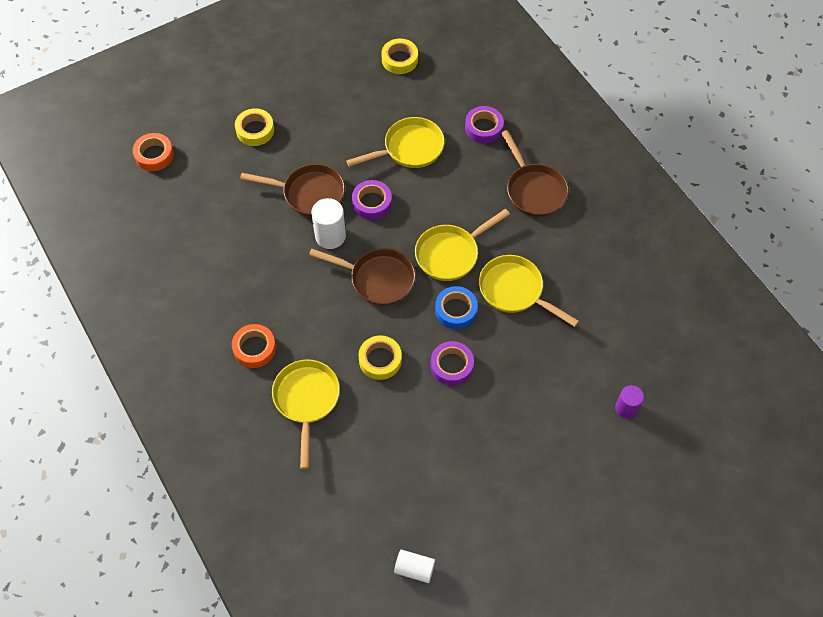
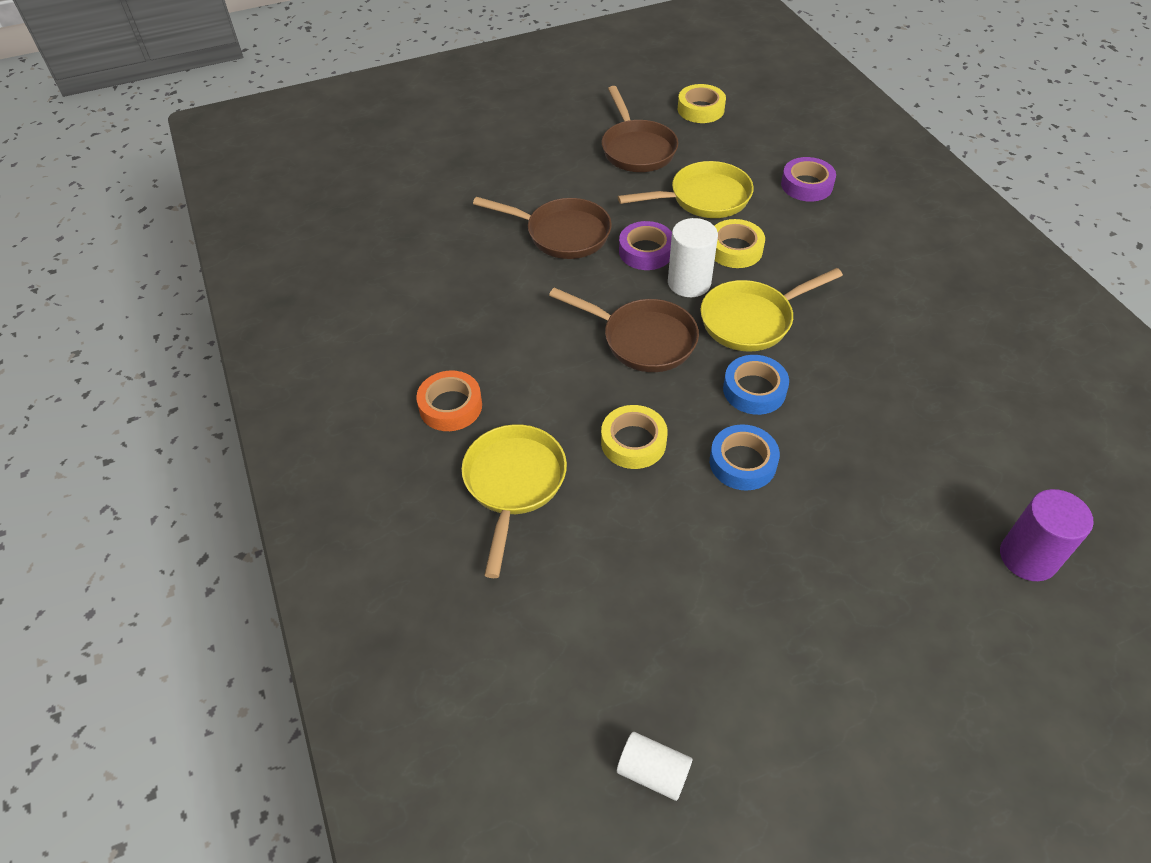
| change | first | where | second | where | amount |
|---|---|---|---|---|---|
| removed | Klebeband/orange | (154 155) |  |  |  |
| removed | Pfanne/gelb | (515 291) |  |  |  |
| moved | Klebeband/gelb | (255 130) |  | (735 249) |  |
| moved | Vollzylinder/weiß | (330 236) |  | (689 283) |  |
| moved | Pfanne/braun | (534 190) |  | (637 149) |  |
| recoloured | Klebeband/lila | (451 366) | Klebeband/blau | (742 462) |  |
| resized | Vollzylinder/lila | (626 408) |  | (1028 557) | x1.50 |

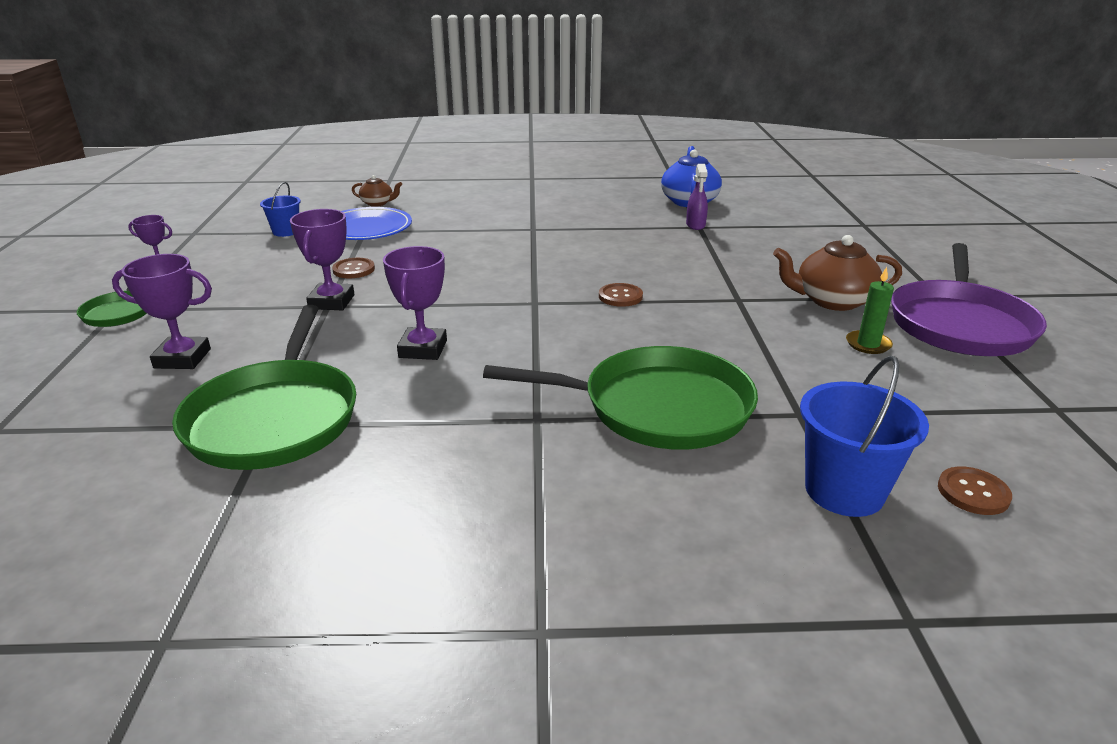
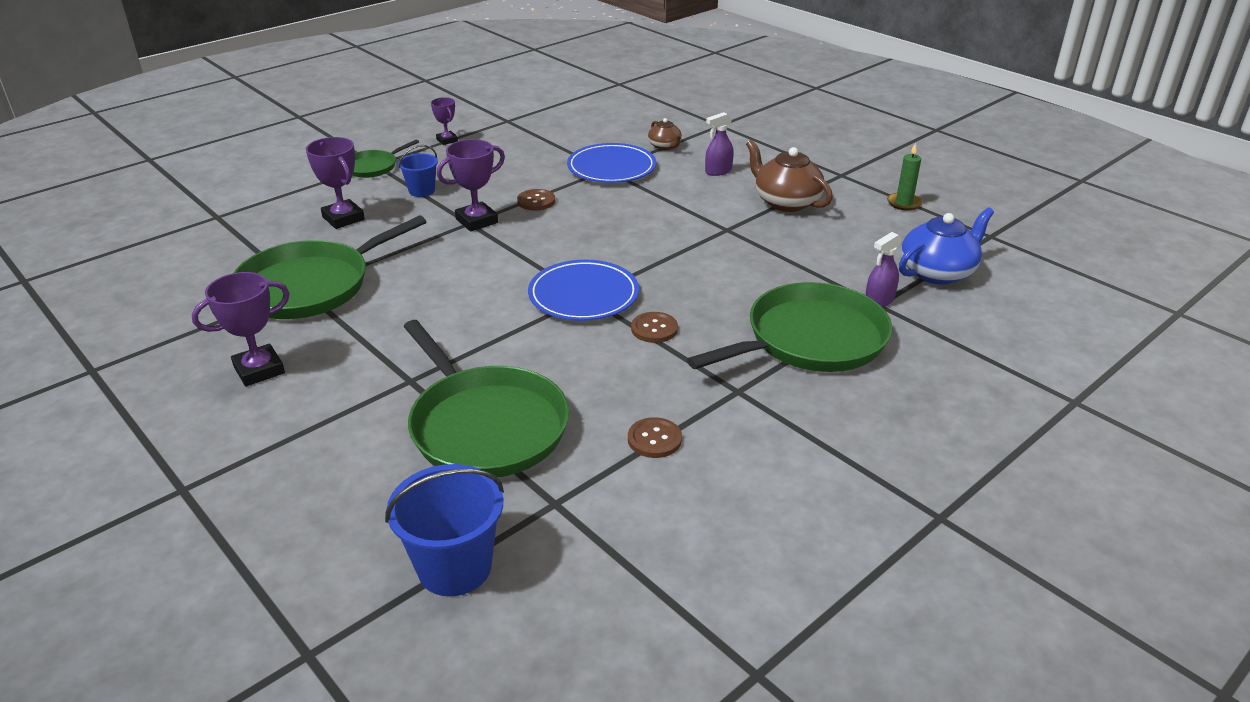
| change | first | where | second | where | amount |
|---|---|---|---|---|---|
| removed | Pfanne/lila | (960 324) |  |  |  |
| added |  |  | Teller/blau | (583 295) |  |
| added |  |  | Pfanne/grün | (810 339) |  |
| added |  |  | Sprühflasche/lila | (718 171) |  |
| moved | Eimer/blau | (286 232) |  | (421 191) |  |
| moved | Pokal/lila | (423 349) |  | (259 370) |  |
| moved | Teekanne/braun | (832 301) |  | (786 202) |  |
| moved | Kerze/grün | (868 344) |  | (903 203) |  |
| moved | Knopf/braun | (973 492) |  | (654 439) |  |

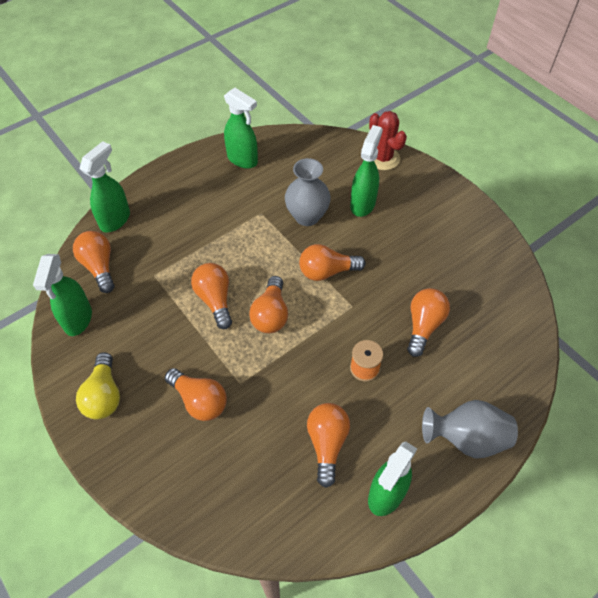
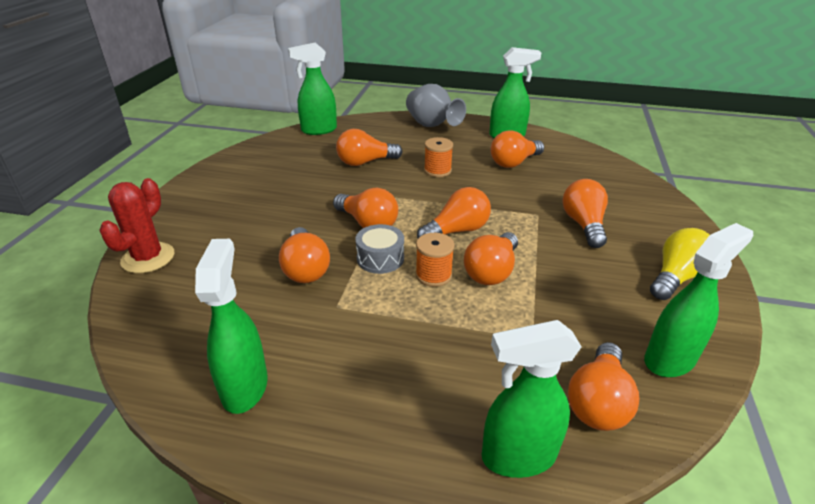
| change | first | where | second | where | amount |
|---|---|---|---|---|---|
| added |  |  | Trommel/grau | (380 258) |  |
| added |  |  | Garnrolle/orange | (433 275) |  |
| moved | Sprühflasche/grün | (363 204) |  | (318 130) |  |
| replaced | Vase/grau | (307 216) | Glühbirne/orange | (305 268) |  |

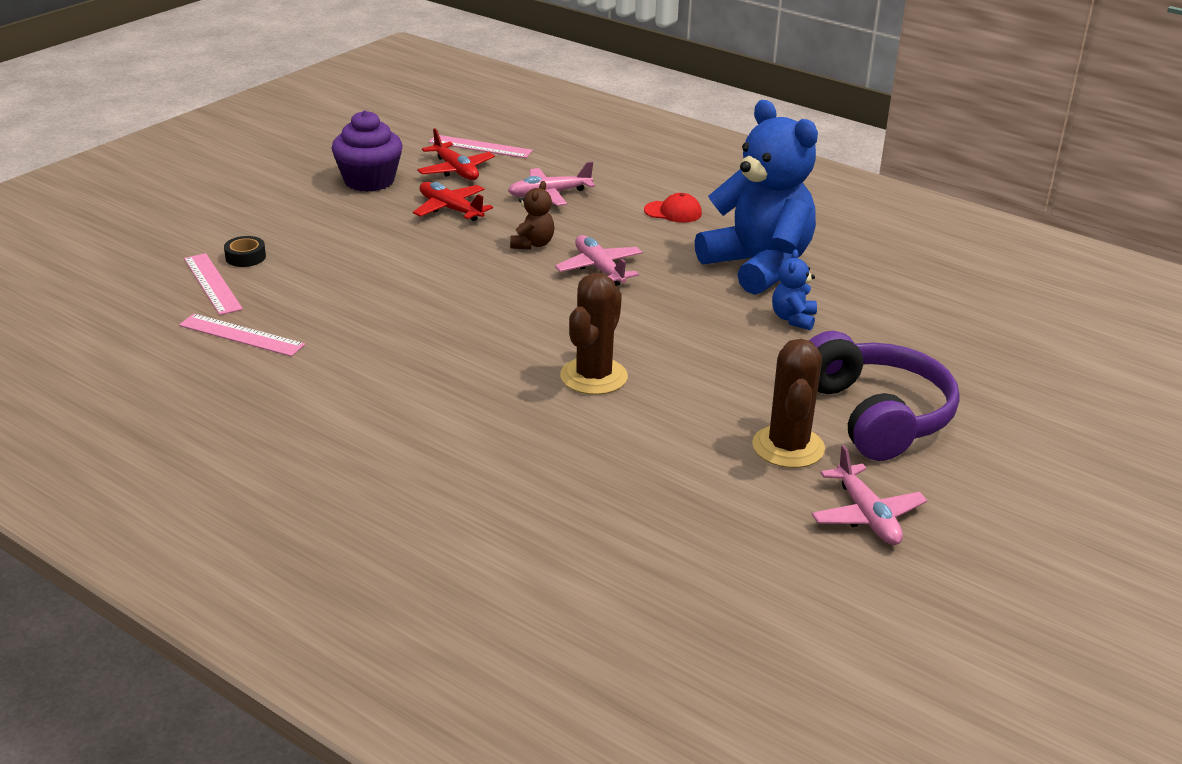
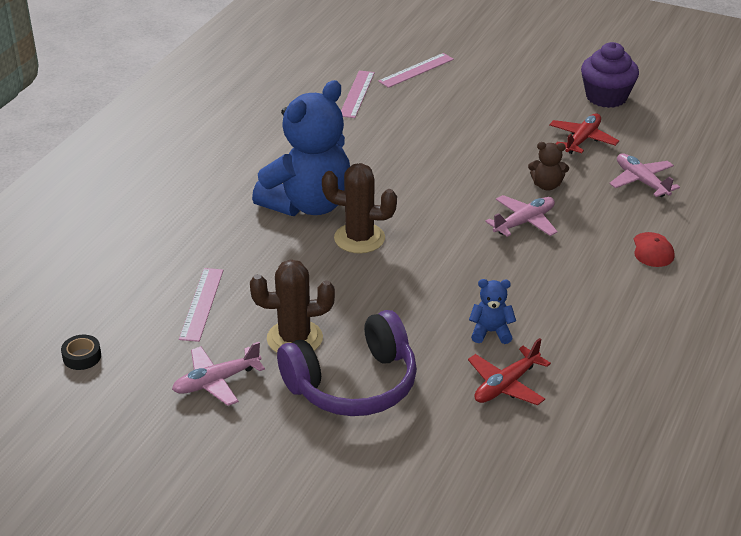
| change | first | where | second | where | amount |
|---|---|---|---|---|---|
| moved | Klebeband/schwarz | (245 257) |  | (82 357) |  |
| moved | Flugzeug/rot | (455 170) |  | (506 385) |  |
| moved | Lineal/rosa | (480 147) |  | (201 304) |  |
| moved | Teddybär/blau | (758 266) |  | (308 204) |  |

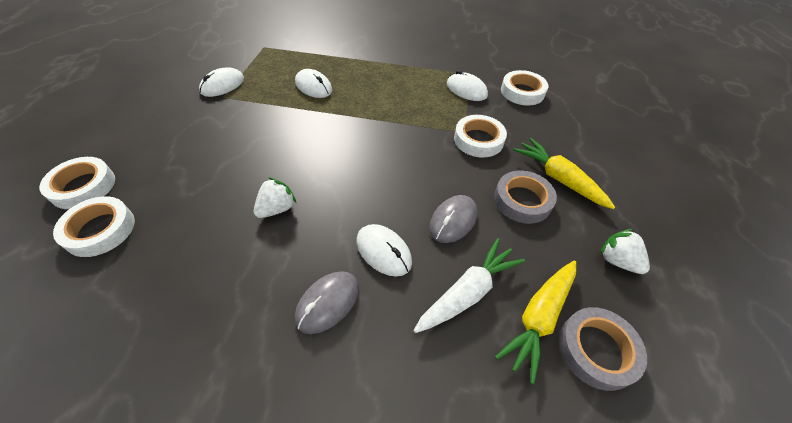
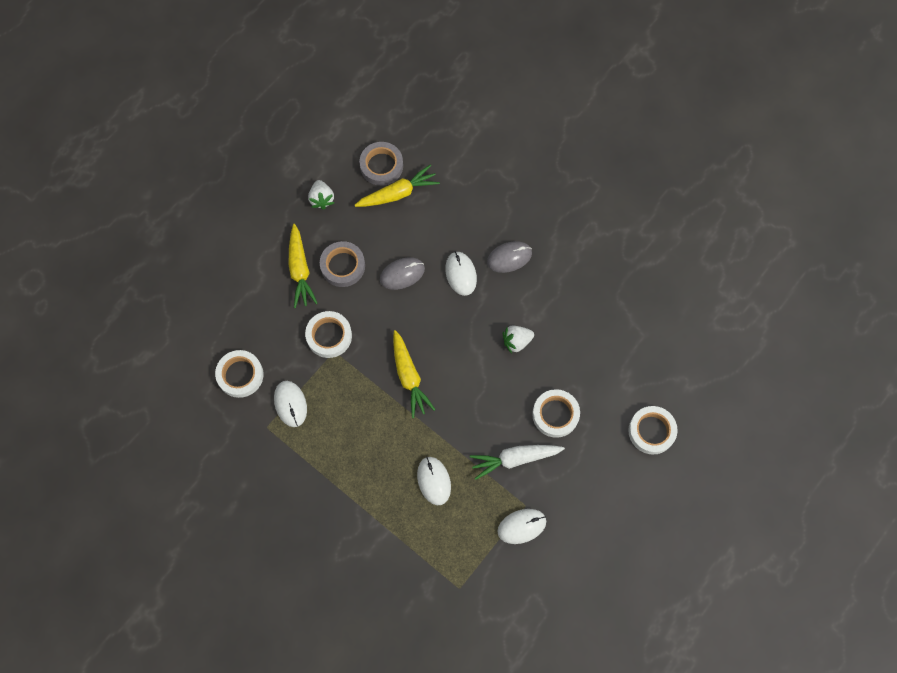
| change | first | where | second | where | amount |
|---|---|---|---|---|---|
| added |  |  | Karotte/gelb | (409 377) |  |
| moved | Klebeband/weiß | (100 230) |  | (555 414) |  |
| moved | Karotte/weiß | (468 292) |  | (514 459) |  |

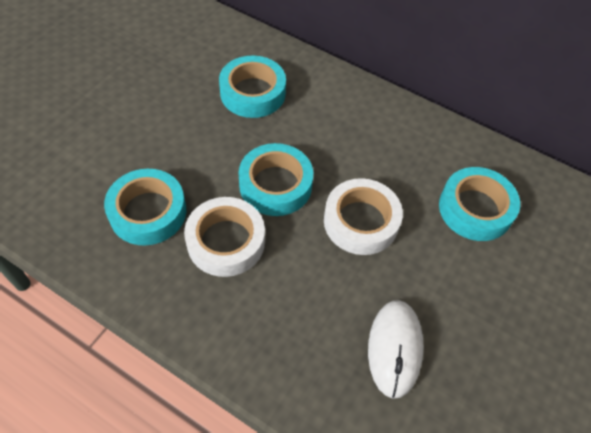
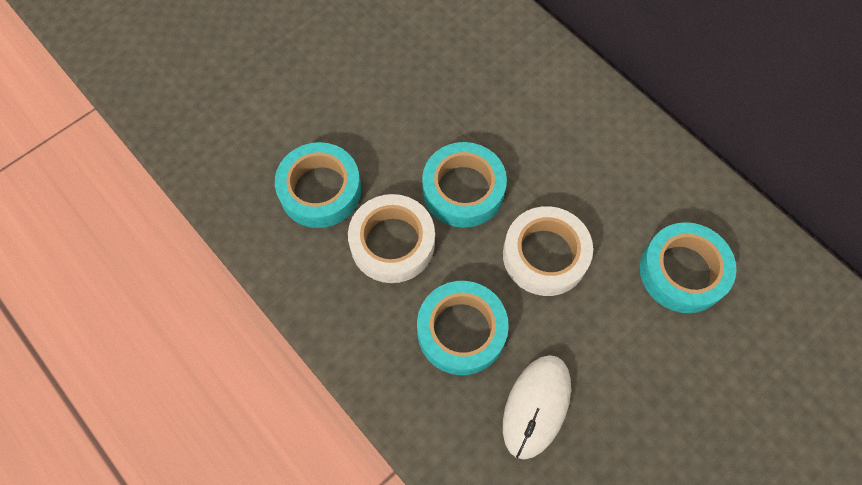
| change | first | where | second | where | amount |
|---|---|---|---|---|---|
| moved | Klebeband/türkis | (253 93) |  | (461 331) |  |

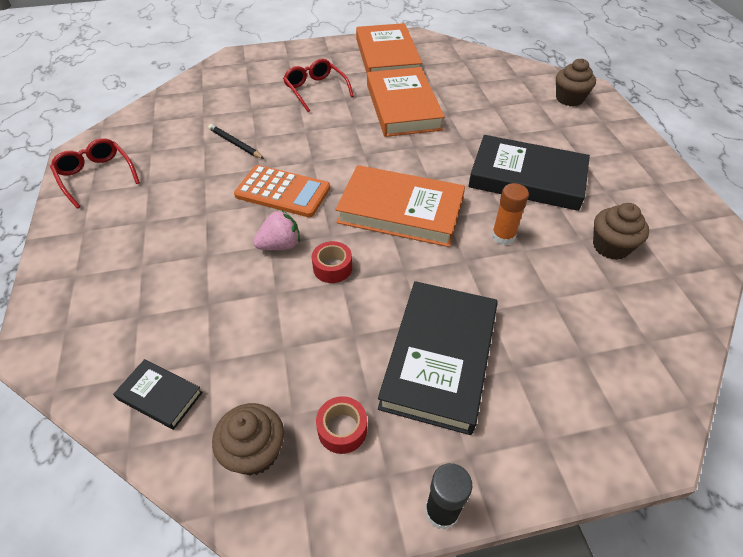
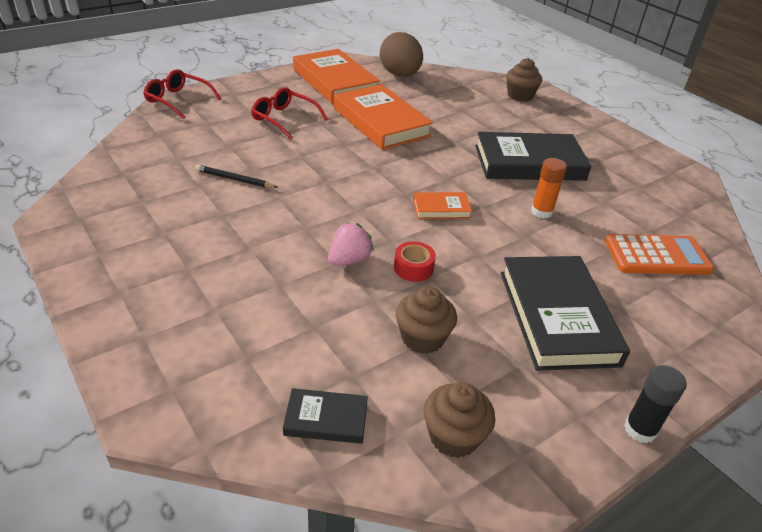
| change | first | where | second | where | amount |
|---|---|---|---|---|---|
| removed | Klebeband/rot | (342 429) |  |  |  |
| added |  |  | Ei/braun | (400 75) |  |
| moved | Brille/rot | (96 176) |  | (177 100) |  |
| moved | Taschenrechner/orange | (282 192) |  | (657 256) |  |
| moved | Muffin/braun | (611 246) |  | (422 338) |  |
| resized | Buch/orange | (400 211) |  | (441 209) | x0.48 |

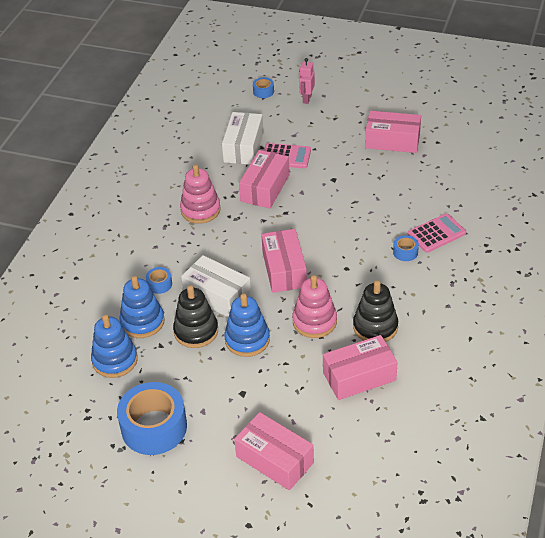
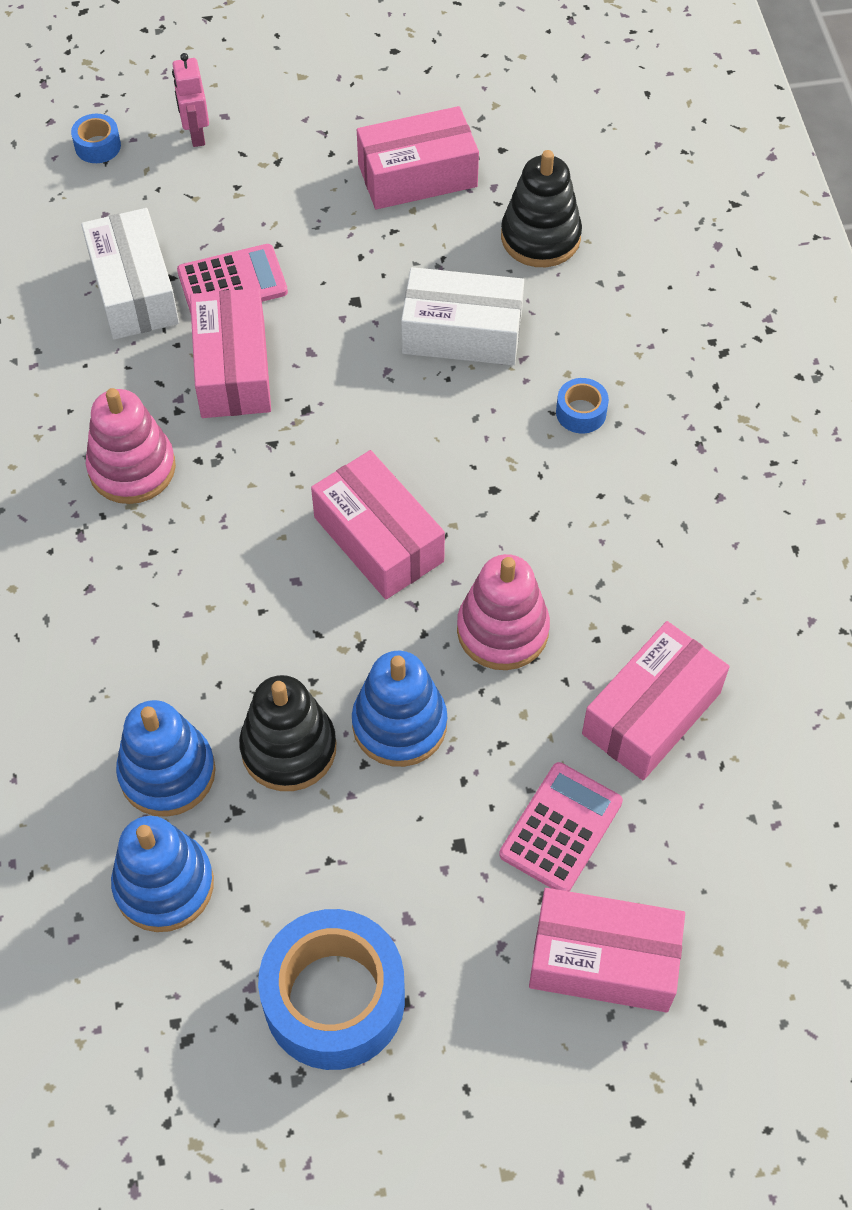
| change | first | where | second | where | amount |
|---|---|---|---|---|---|
| removed | Klebeband/blau | (159 284) |  |  |  |
| moved | Schachtel/weiß | (217 295) |  | (462 333) |  |
| moved | Stapelspielzeug/schwarz | (375 327) |  | (540 237) |  |
| moved | Taschenrechner/rosa | (436 233) |  | (561 828) |  |

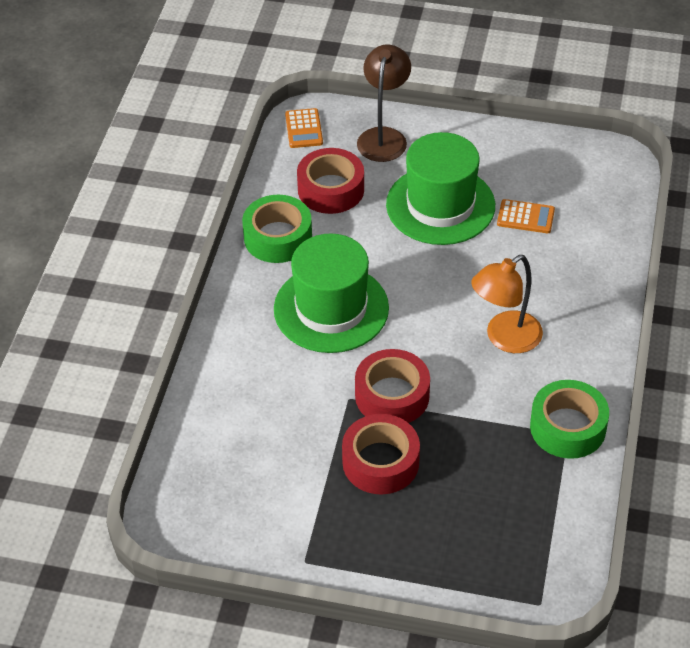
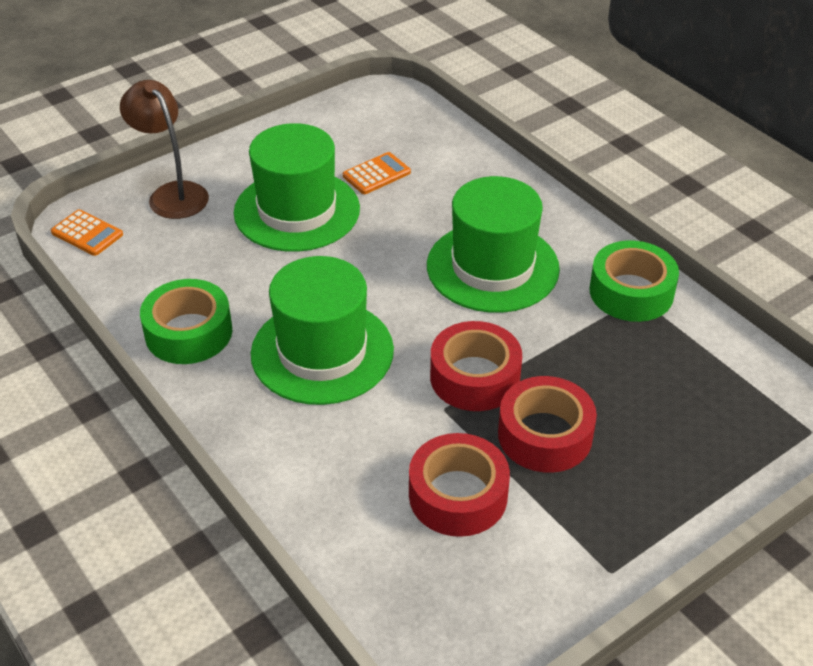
| change | first | where | second | where | amount |
|---|---|---|---|---|---|
| moved | Klebeband/rot | (331 189) |  | (458 495) |  |
| replaced | Lampe/orange | (505 338) | Hut/grün | (492 267) |  |

